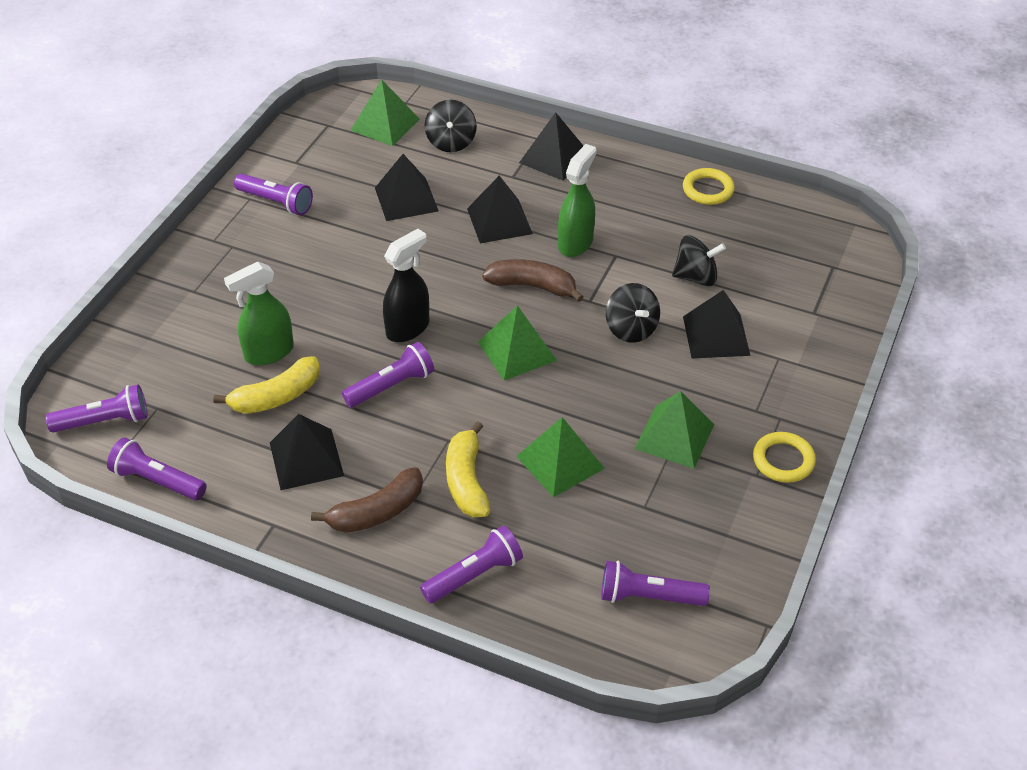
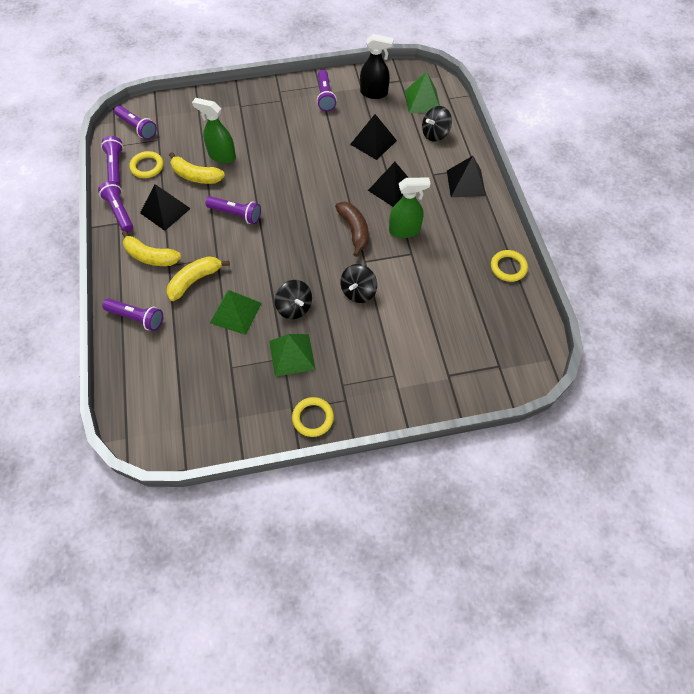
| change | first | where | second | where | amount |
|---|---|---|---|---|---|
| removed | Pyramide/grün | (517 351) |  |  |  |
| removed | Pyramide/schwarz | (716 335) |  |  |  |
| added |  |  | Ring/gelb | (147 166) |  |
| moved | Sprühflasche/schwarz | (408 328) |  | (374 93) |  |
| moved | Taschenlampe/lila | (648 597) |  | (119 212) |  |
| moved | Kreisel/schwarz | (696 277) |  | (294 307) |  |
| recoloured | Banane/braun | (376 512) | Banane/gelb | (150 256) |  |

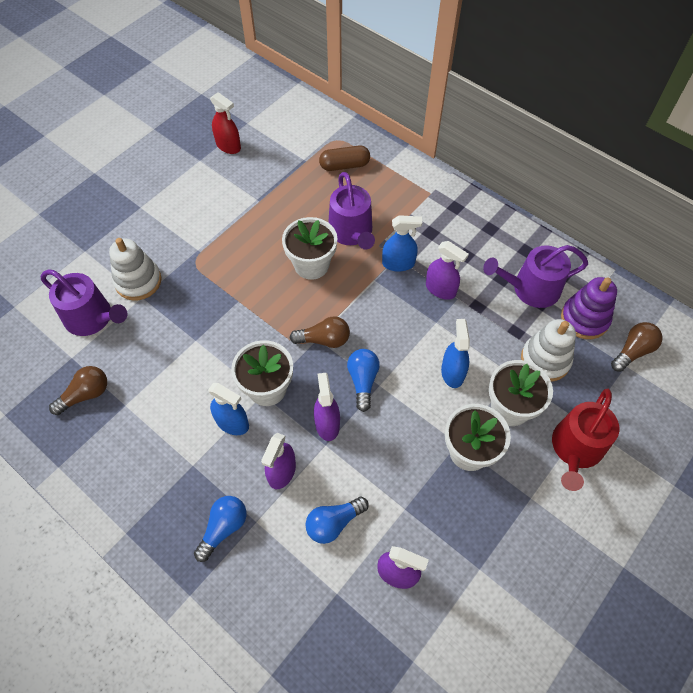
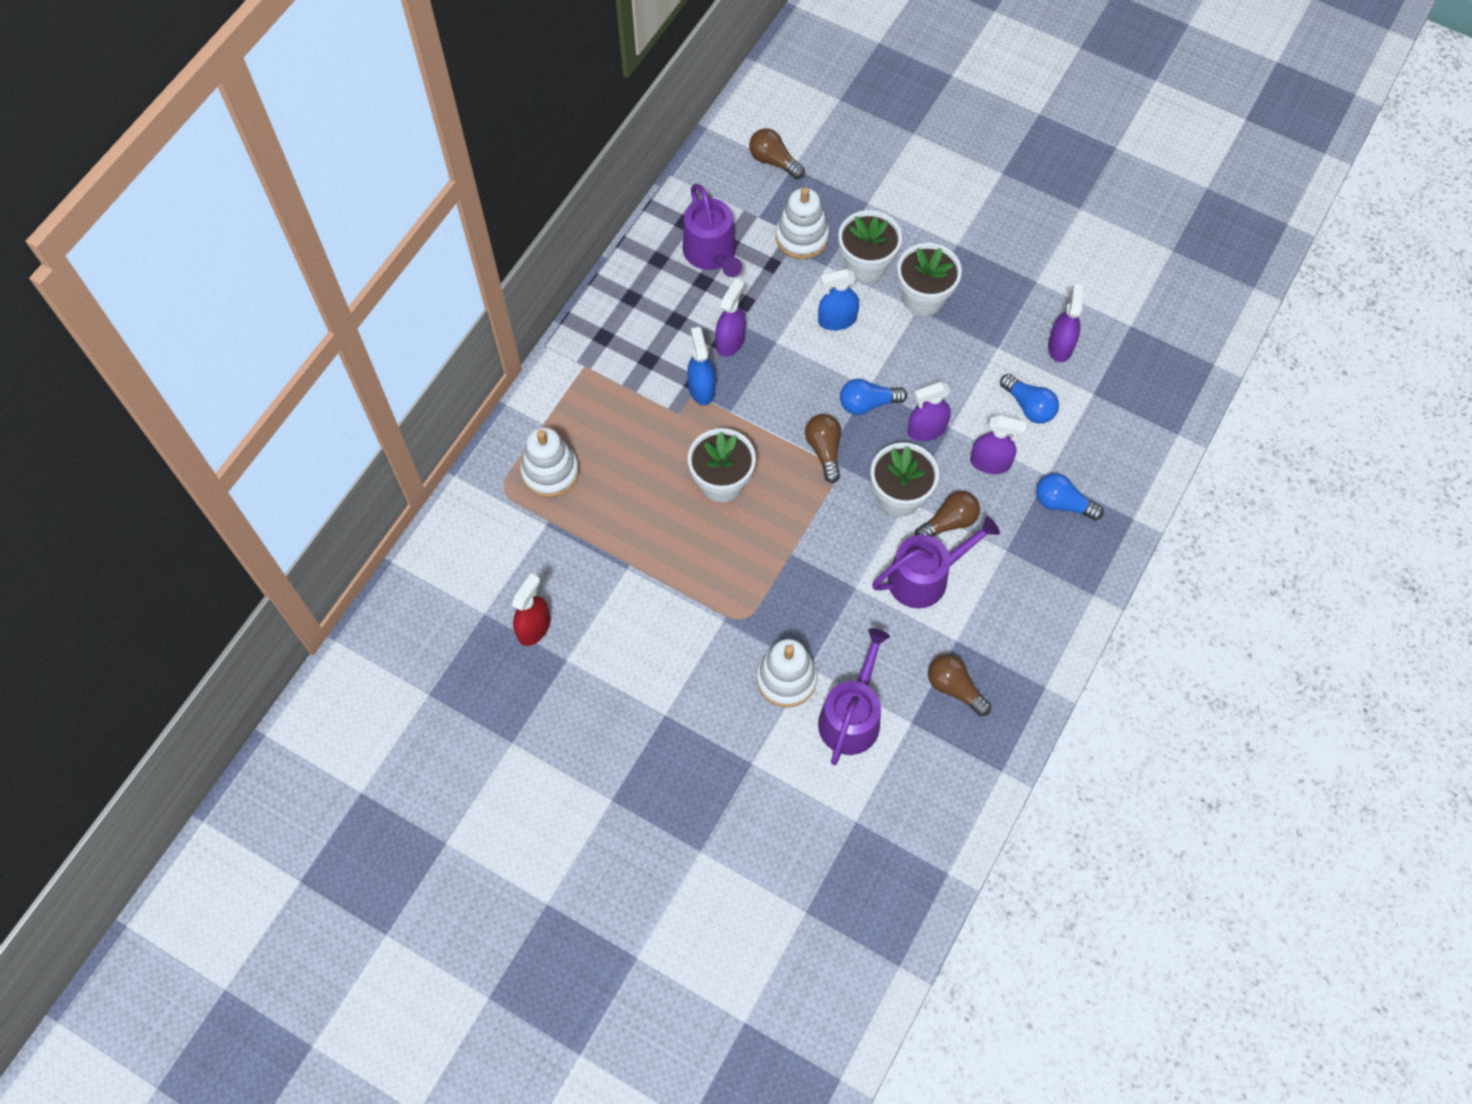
| change | first | where | second | where | amount |
|---|---|---|---|---|---|
| removed | Gießkanne/rot | (575 449) |  |  |  |
| removed | Stapelspielzeug/lila | (584 319) |  |  |  |
| moved | Gießkanne/lila | (352 232) |  | (925 577) |  |
| replaced | Sprühflasche/blau | (232 423) | Glühbirne/braun | (948 522) |  |
| replaced | Kapsel/braun | (344 165) | Stapelspielzeug/weiß | (550 472) |  |

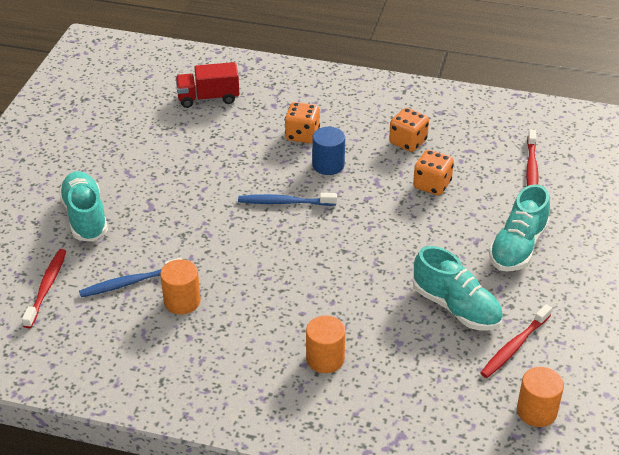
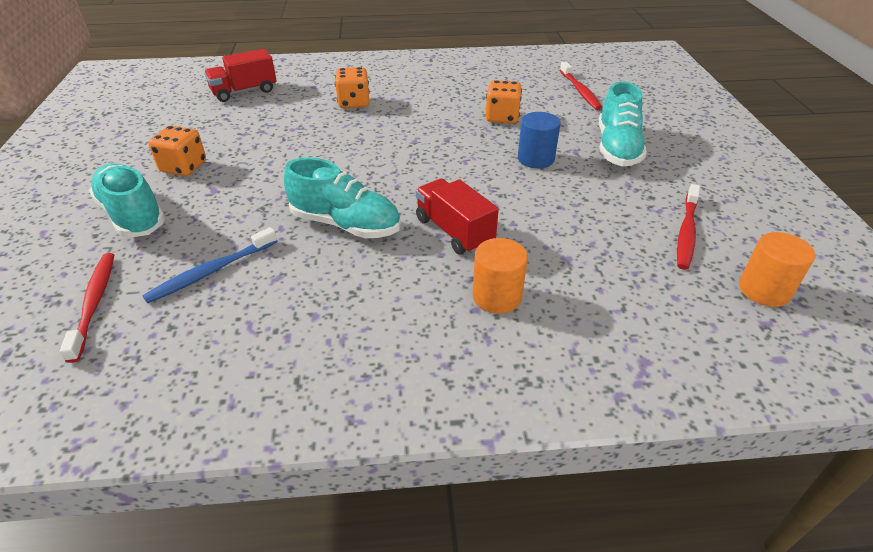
| change | first | where | second | where | amount |
|---|---|---|---|---|---|
| removed | Vollzylinder/orange | (182 301) |  |  |  |
| removed | Zahnbürste/blau | (285 202) |  |  |  |
| added |  |  | Lastwagen/rot | (454 231) |  |
| moved | Vollzylinder/blau | (328 165) |  | (535 159) |  |
| moved | Spielwürfel/orange | (408 142) |  | (183 167) |  |
| moved | Schuh/türkis | (456 307) |  | (345 224) |  |

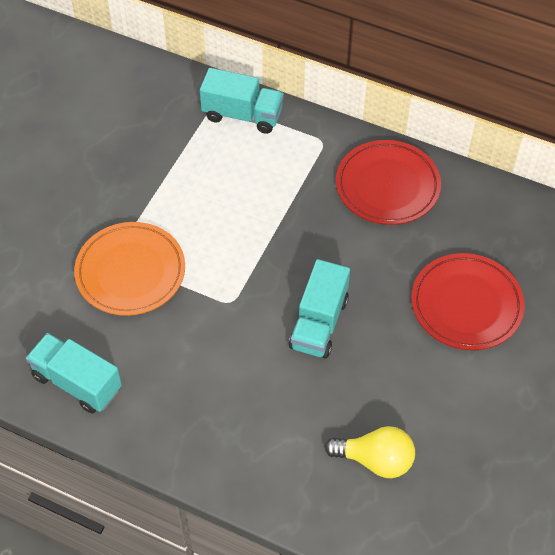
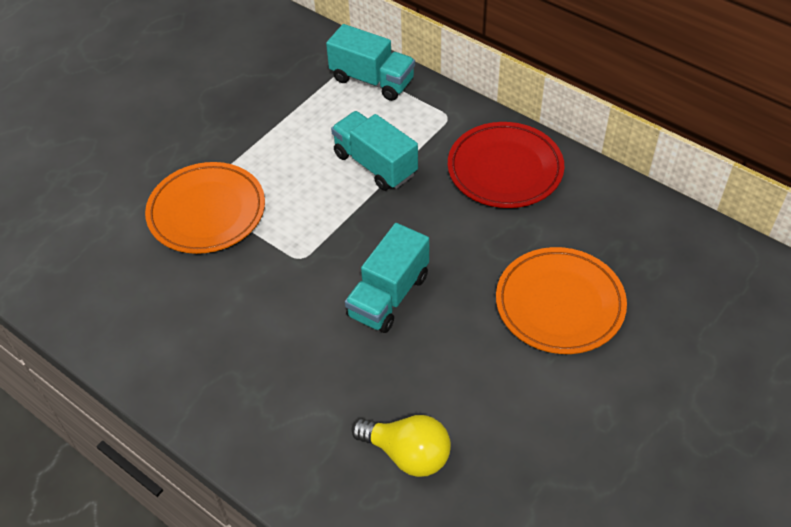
| change | first | where | second | where | amount |
|---|---|---|---|---|---|
| moved | Lastwagen/türkis | (77 382) |  | (375 164) |  |
| recoloured | Teller/rot | (466 305) | Teller/orange | (559 304) |  |

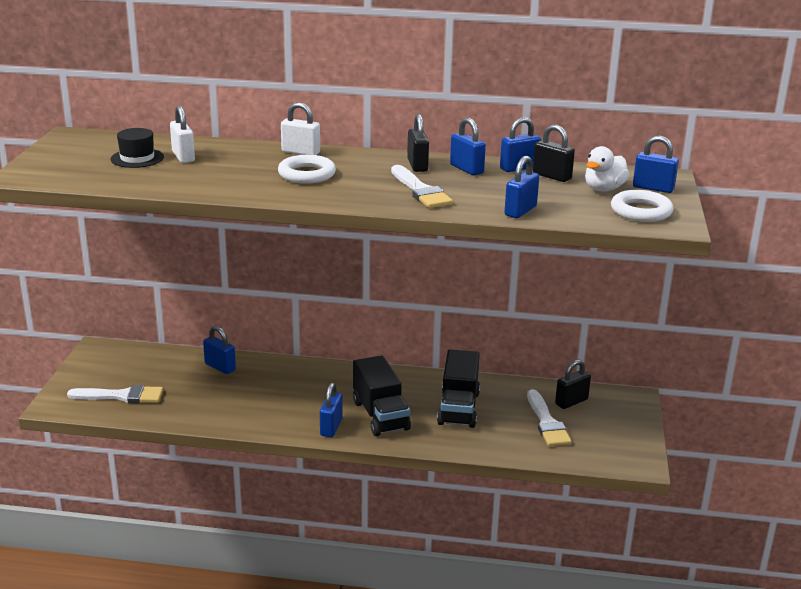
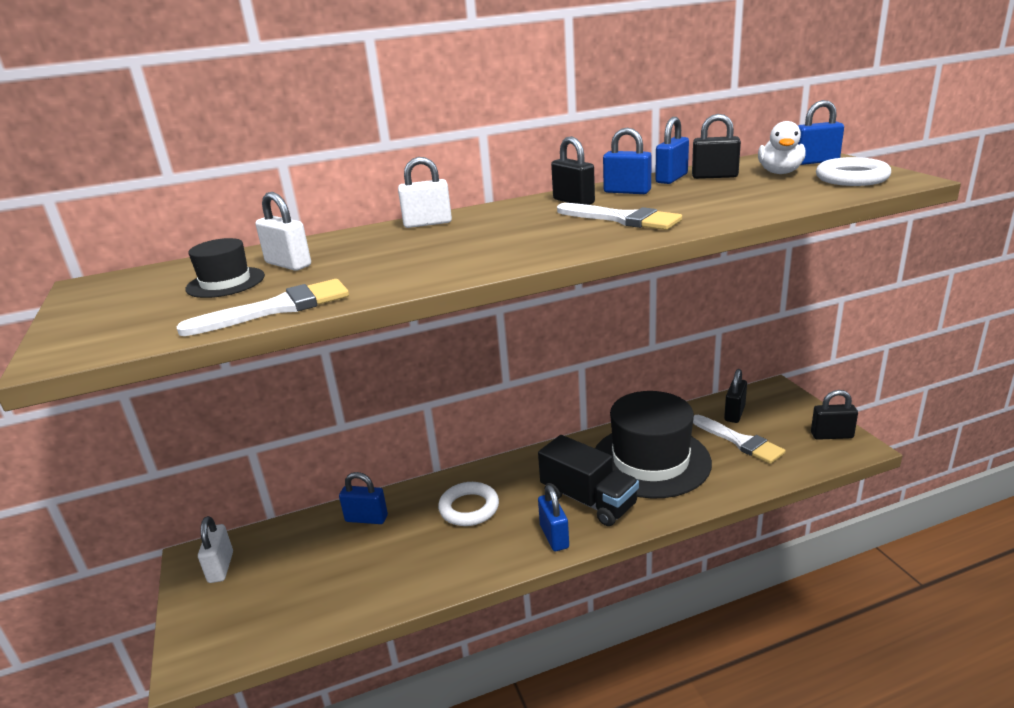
| change | first | where | second | where | amount |
|---|---|---|---|---|---|
| removed | Vorhängeschloss/blau | (520 211) |  |  |  |
| added |  |  | Vorhängeschloss/weiß | (221 567) |  |
| added |  |  | Vorhängeschloss/schwarz | (831 435) |  |
| moved | Pinsel/weiß | (121 396) |  | (277 308) |  |
| moved | Ring/weiß | (307 174) |  | (469 508) |  |
| replaced | Lastwagen/schwarz | (458 408) | Hut/schwarz | (650 461) |  |

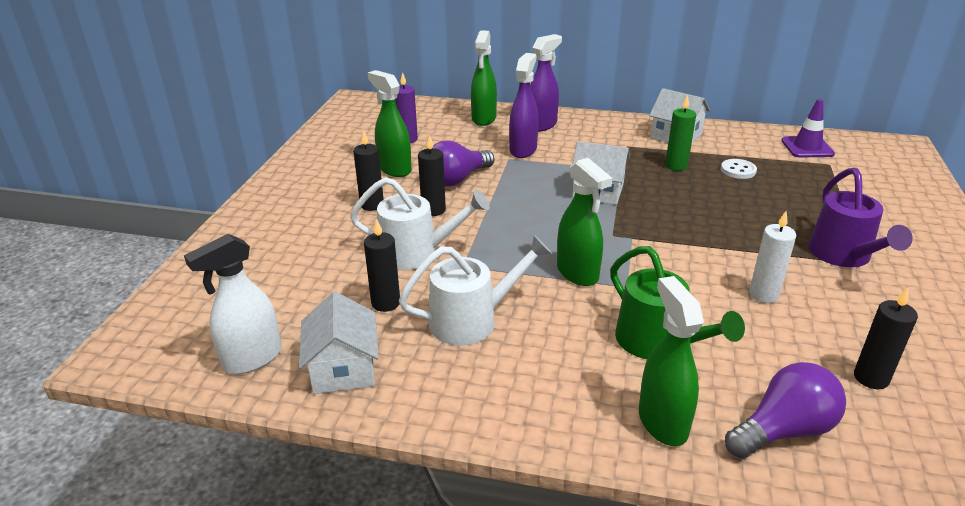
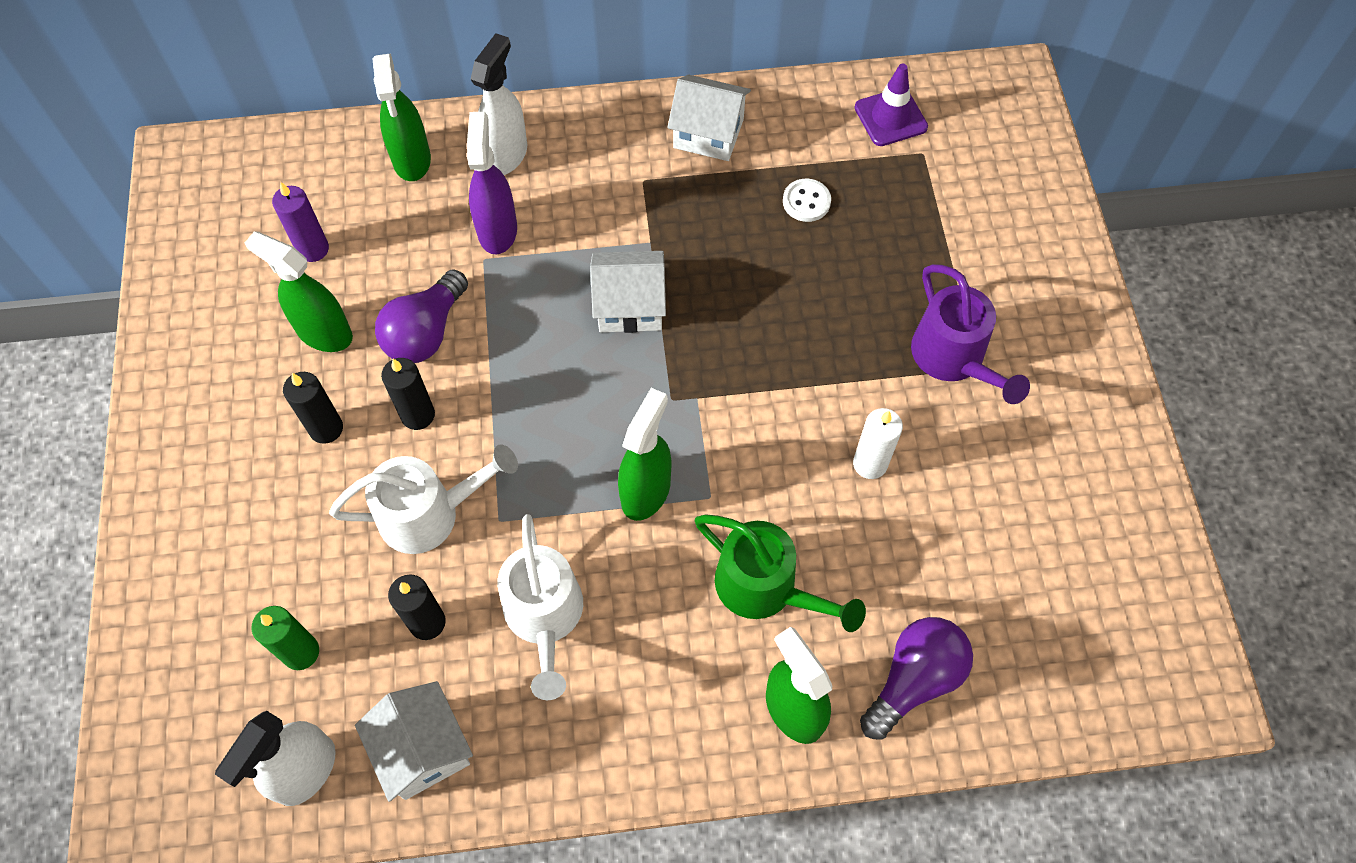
| change | first | where | second | where | amount |
|---|---|---|---|---|---|
| removed | Kerze/schwarz | (871 378) |  |  |  |
| moved | Kerze/grün | (676 166) |  | (301 652) |  |
| recoloured | Sprühflasche/lila | (542 125) | Sprühflasche/weiß | (506 155) |  |
| turned | Gießkanne/weiß | (473 320) |  | (545 618) | 120 degrees clockwise |
| turned | Sprühflasche/grün | (577 273) |  | (646 491) | 105 degrees counterclockwise |

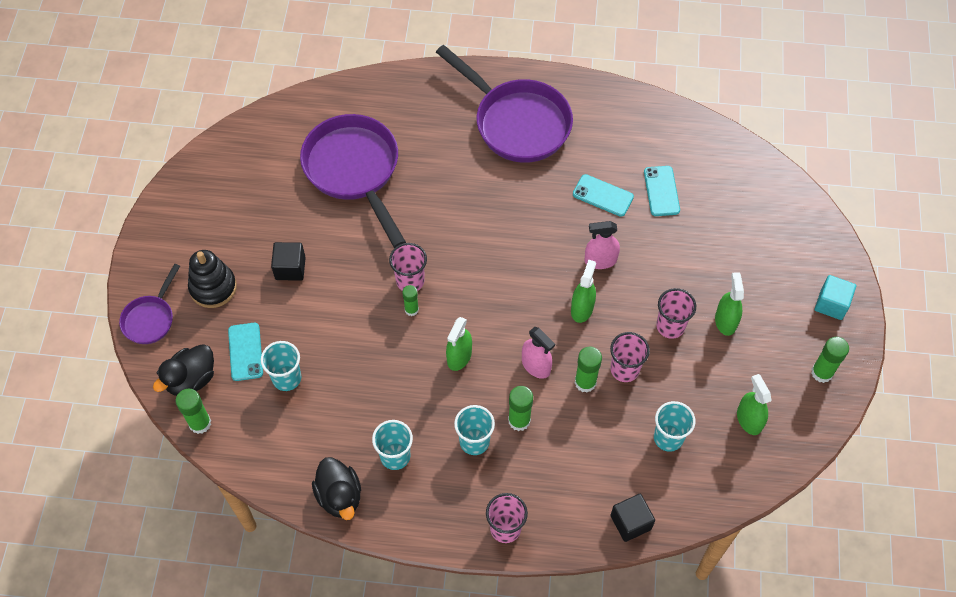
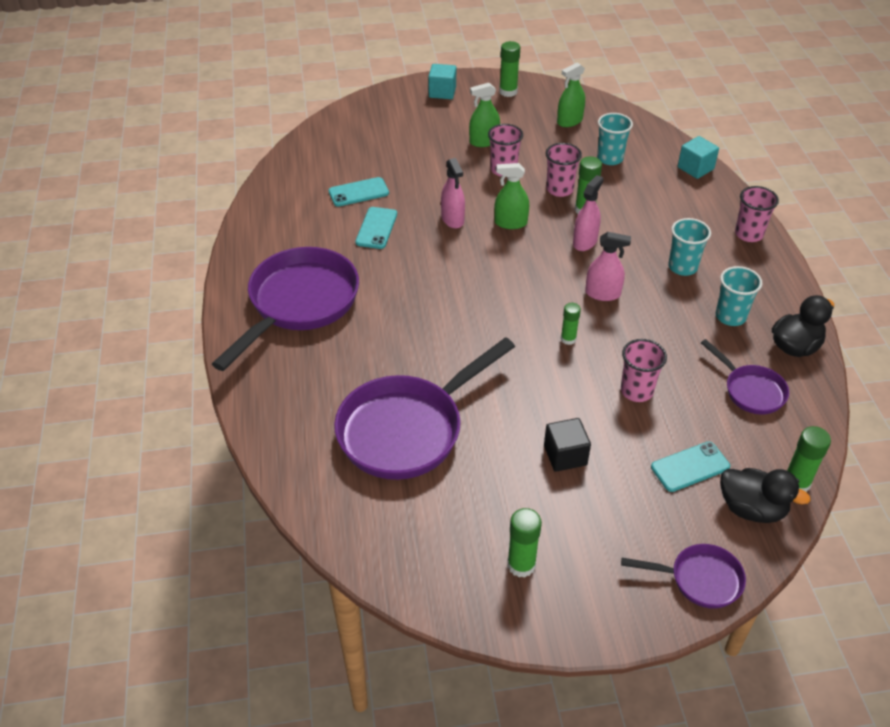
| change | first | where | second | where | amount |
|---|---|---|---|---|---|
| removed | Stapelspielzeug/schwarz | (213 287) |  |  |  |
| removed | Becher/türkis | (286 378) |  |  |  |
| added |  |  | Pfanne/lila | (750 390) |  |
| moved | Becher/rosa | (410 281) |  | (636 391) |  |
| moved | Klebestift/grün | (519 420) |  | (521 565) |  |
| recoloured | Sprühflasche/grün | (459 356) | Sprühflasche/rosa | (602 293) |  |
| recoloured | Kubus/schwarz | (630 522) | Kubus/türkis | (695 168) |  |

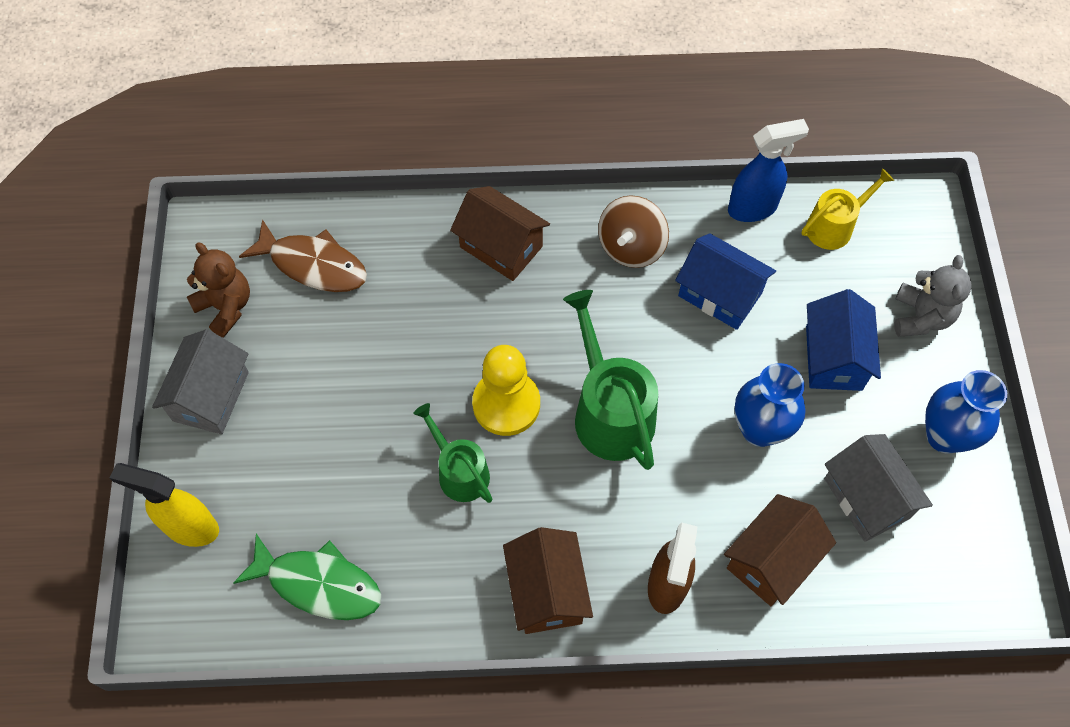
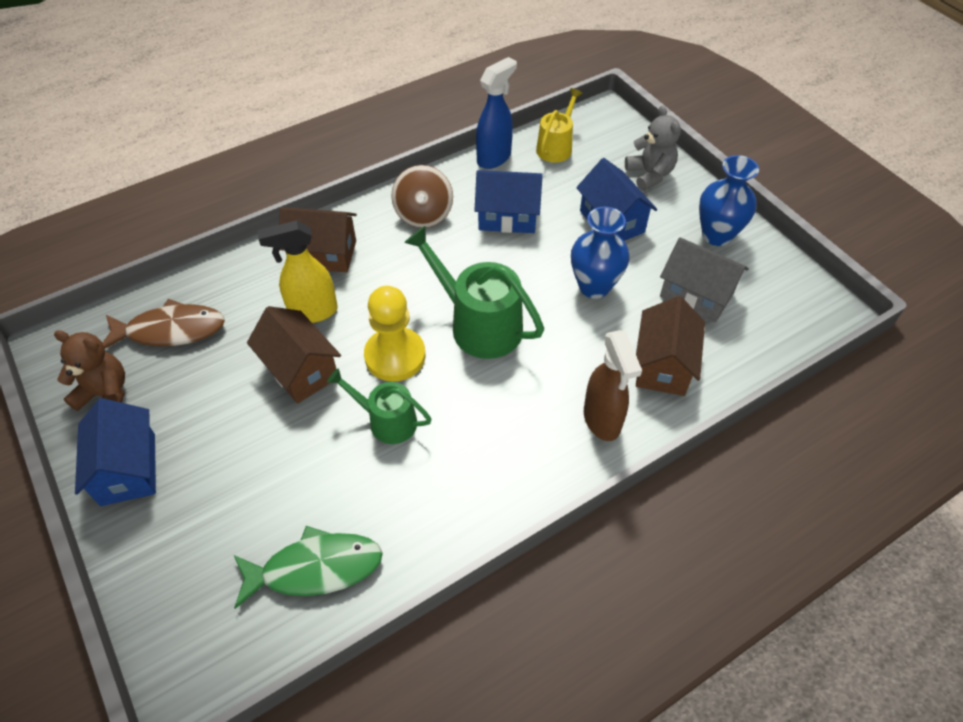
| change | first | where | second | where | amount |
|---|---|---|---|---|---|
| moved | Sprühflasche/gelb | (190 527) |  | (312 312) |  |
| moved | Haus/braun | (547 591) |  | (300 370) |  |
| recoloured | Haus/grau | (211 396) | Haus/blau | (128 469) |  |

